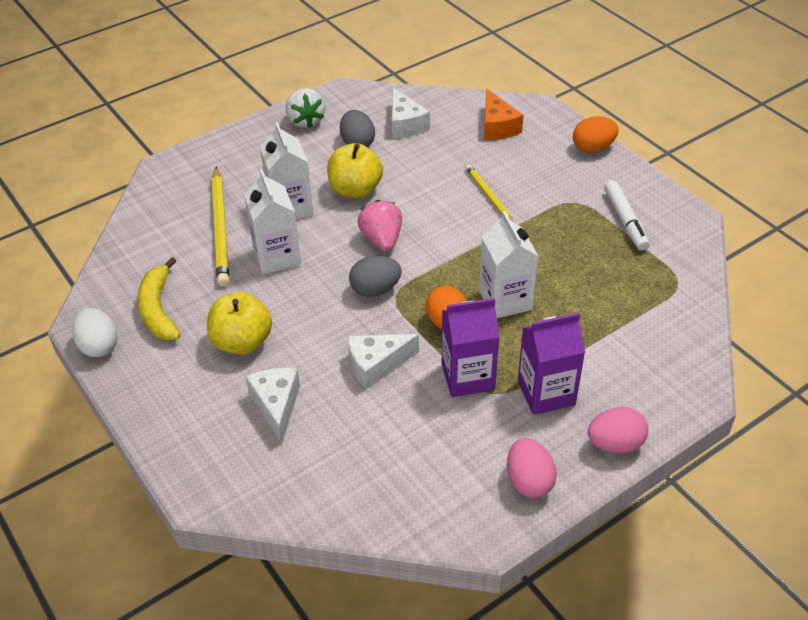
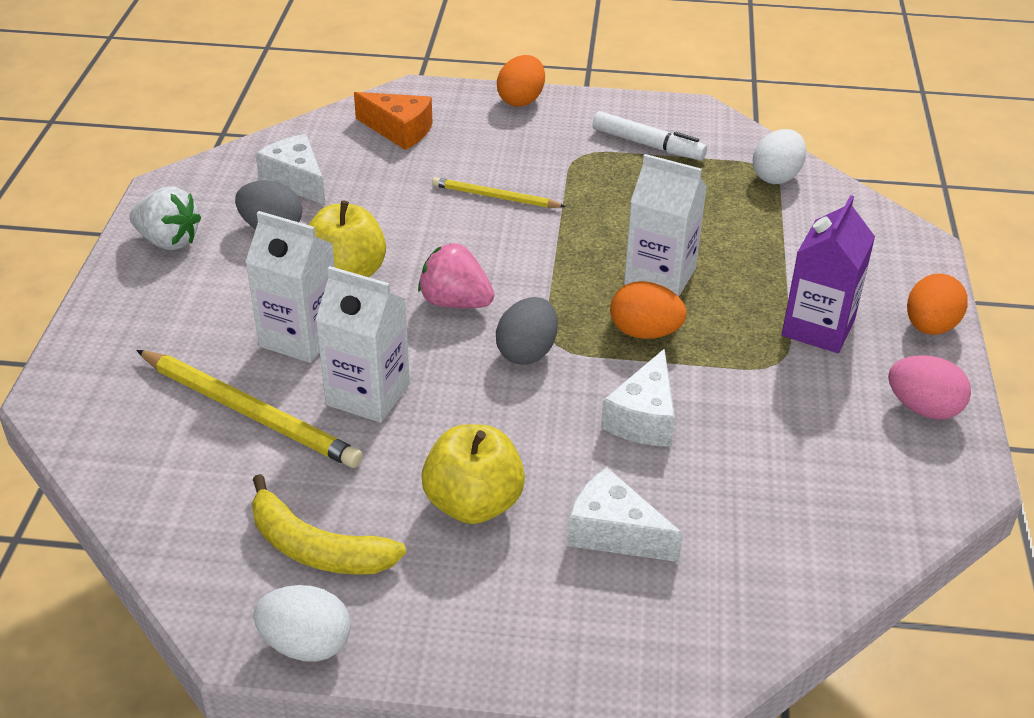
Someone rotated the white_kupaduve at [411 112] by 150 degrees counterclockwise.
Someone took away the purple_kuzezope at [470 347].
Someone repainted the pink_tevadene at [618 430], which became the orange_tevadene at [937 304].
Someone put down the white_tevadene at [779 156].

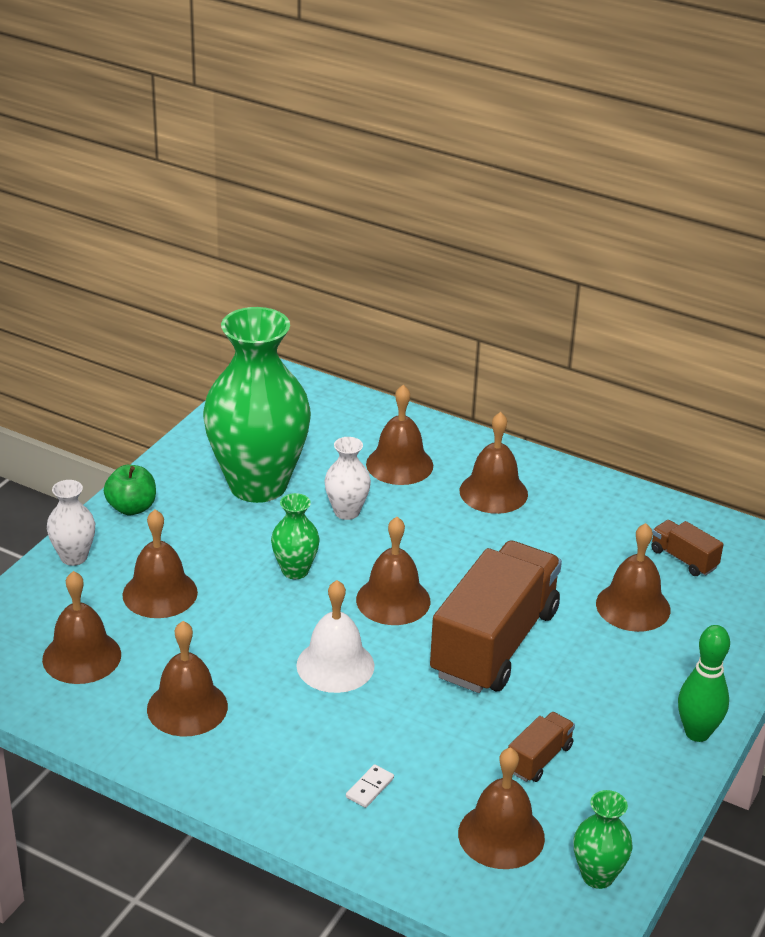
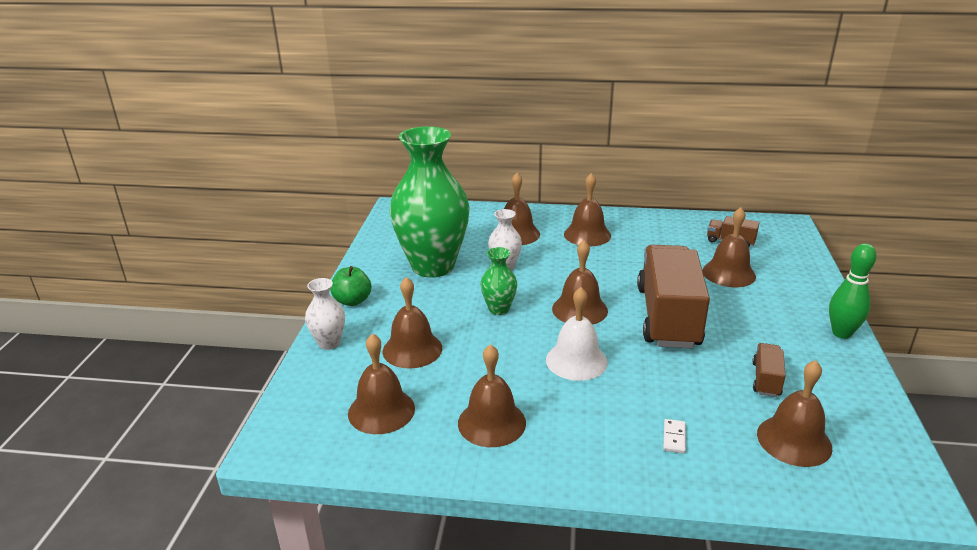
Someone took away the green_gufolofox at [603 839].

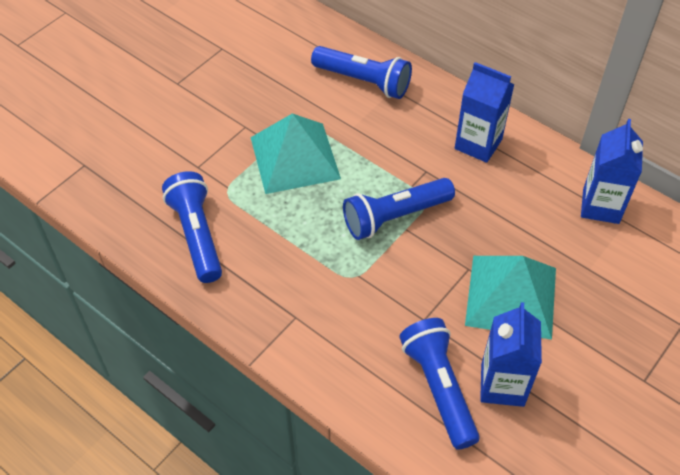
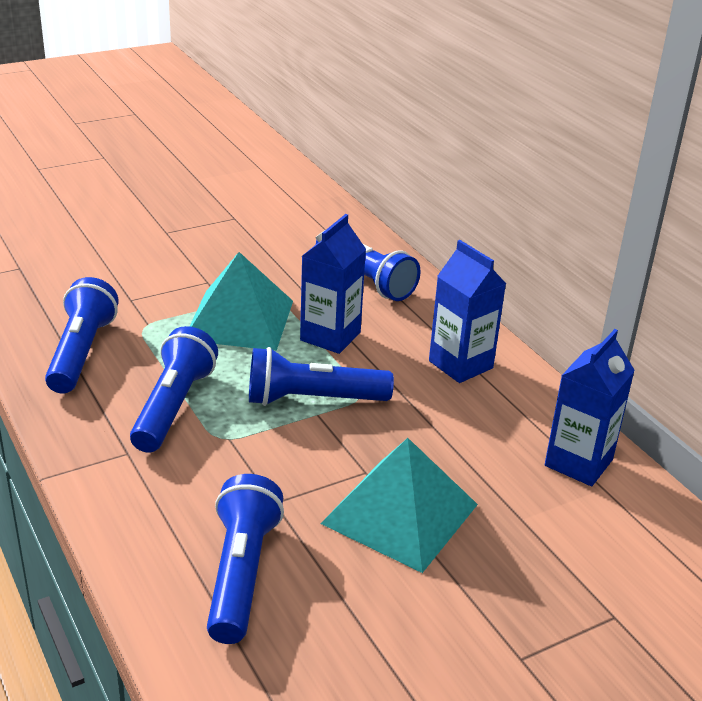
Someone carried the blue_kuzezope from [511 354] to [333 284].
Someone put down the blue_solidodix at [174 389].

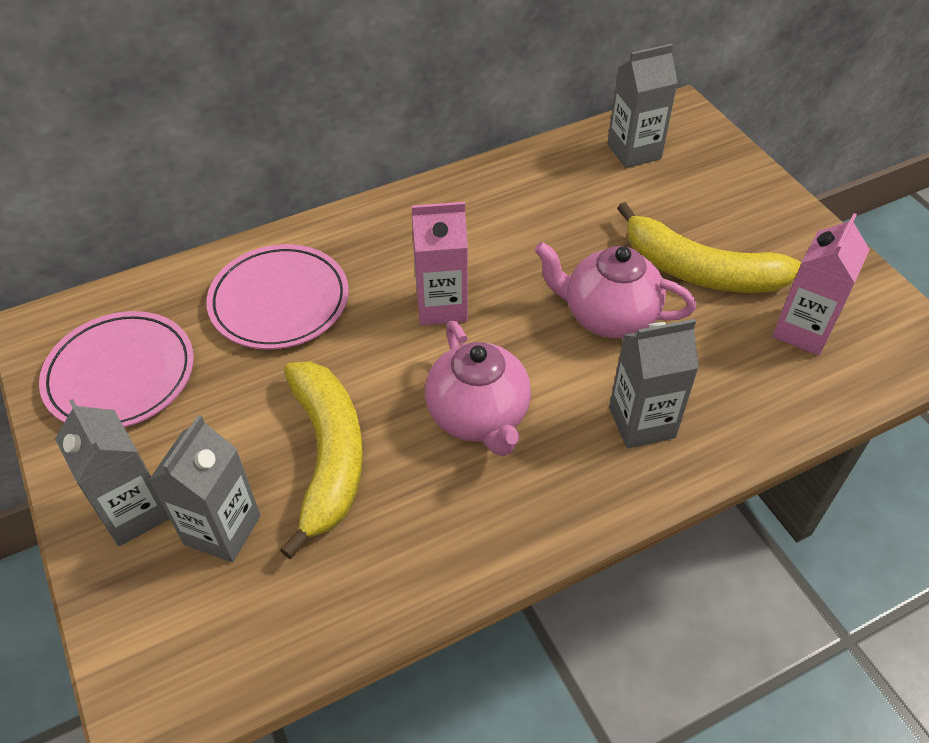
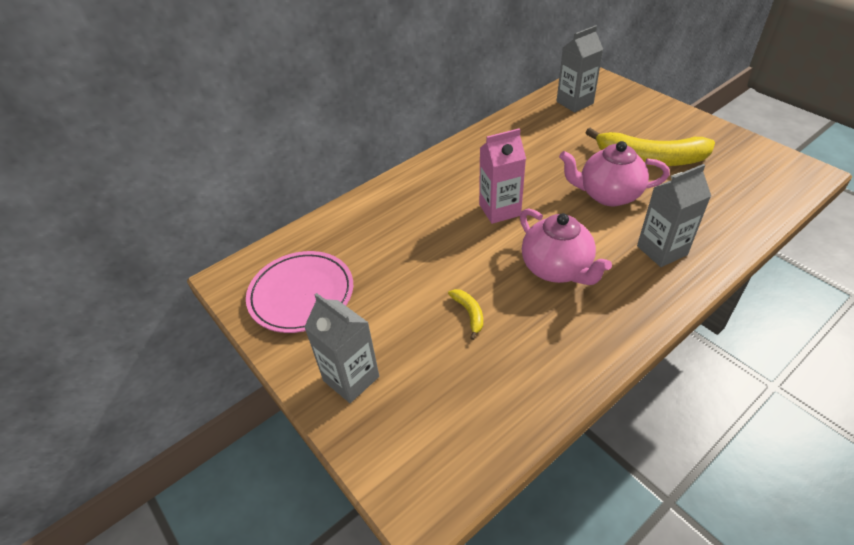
Someone took away the pink_kuzezope at [821 284].
Someone took away the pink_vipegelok at [277 297].
Someone scaled the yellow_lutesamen at [321 460] by 0.41.
Someone took away the grey_kuzezope at [204 488].

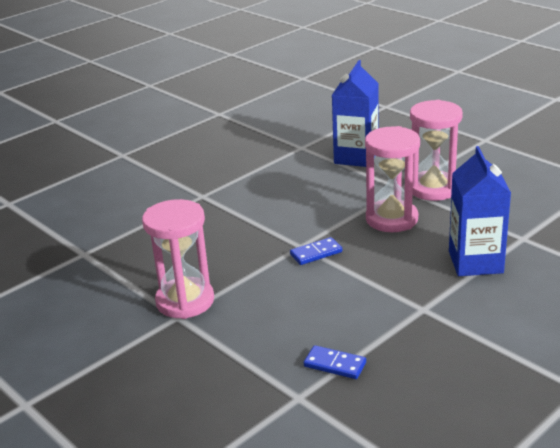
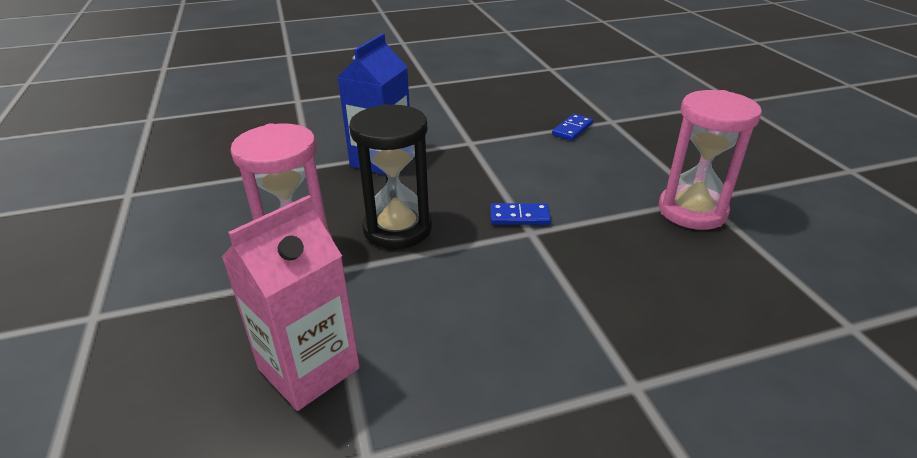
Someone repainted the blue_kuzezope at [355 113], which became the pink_kuzezope at [291 303].
Someone repainted the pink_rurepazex at [392 179], which became the black_rurepazex at [390 176].
Someone rotated the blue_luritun at [335 362] by 75 degrees clockwise.

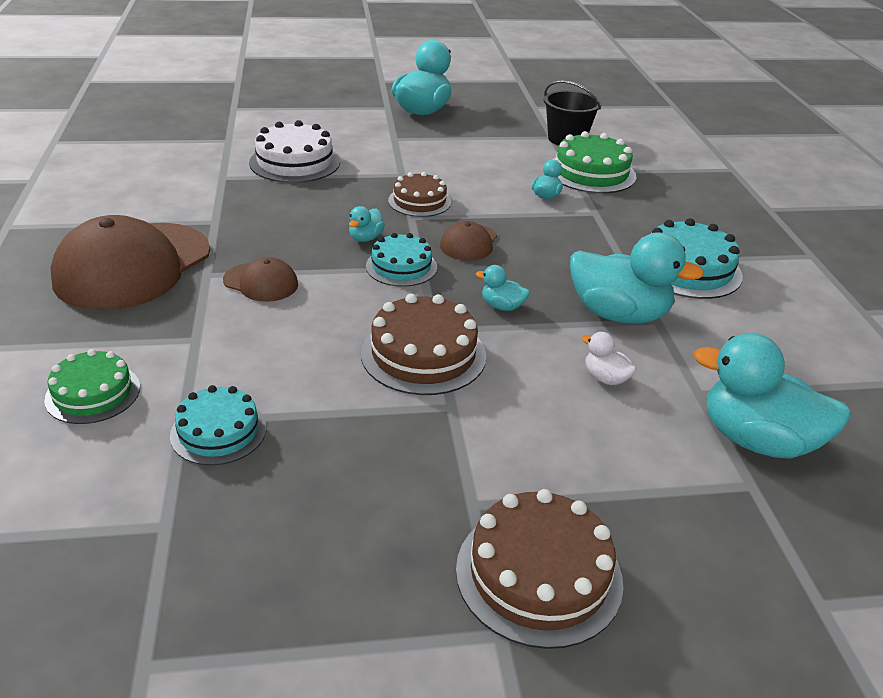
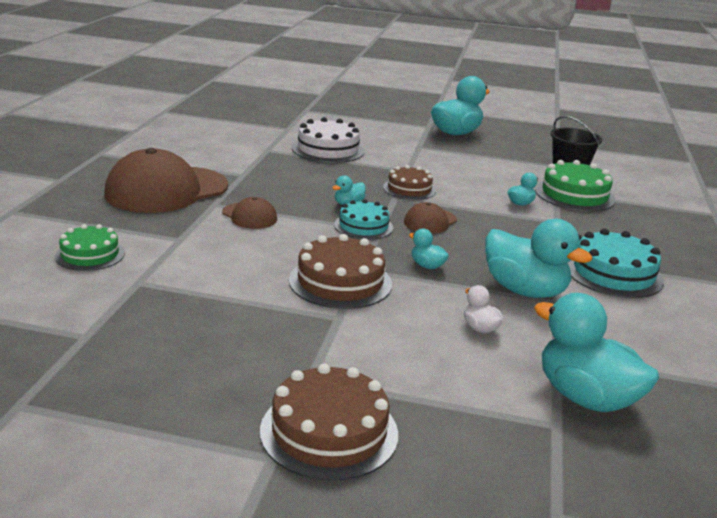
Someone took away the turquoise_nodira at [218 425].

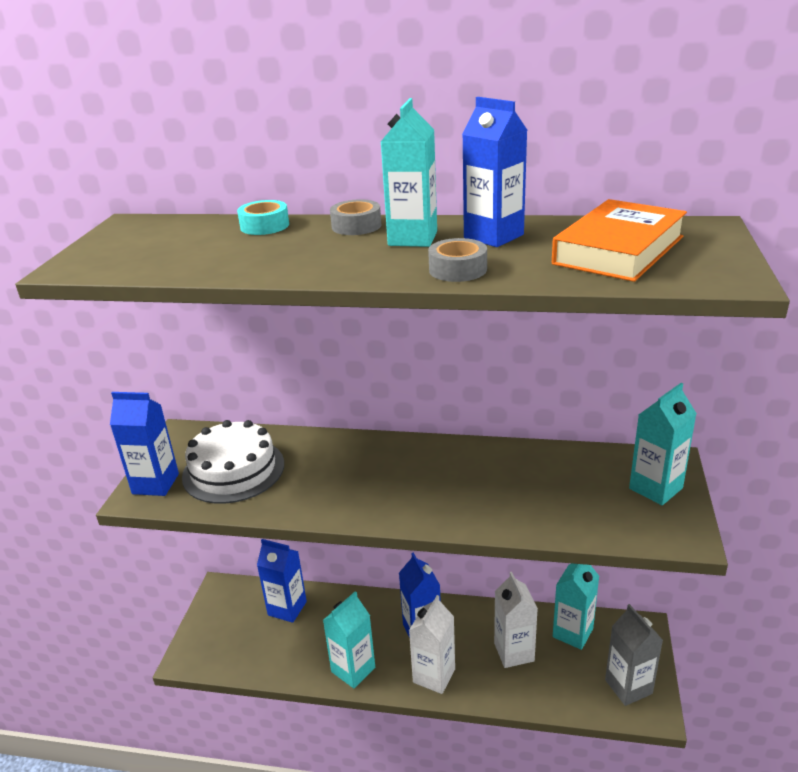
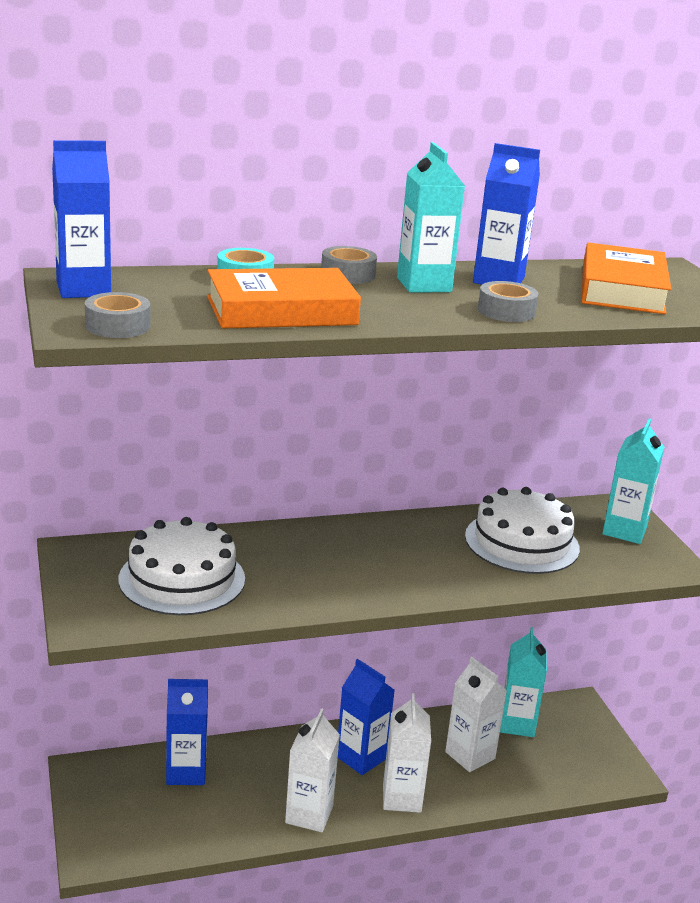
Someone carried the blue_kuzezope from [144 444] to [81 219].
Someone repainted the turquoise_kuzezope at [349 639], which became the white_kuzezope at [312 770].
Someone took away the grey_kuzezope at [634 655].
Someone put down the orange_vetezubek at [284 298].
Someone put down the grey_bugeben at [117 315].
Someone put down the white_nodira at [522 530].

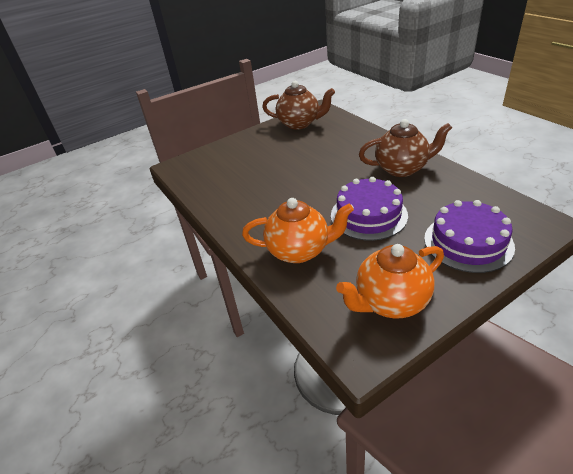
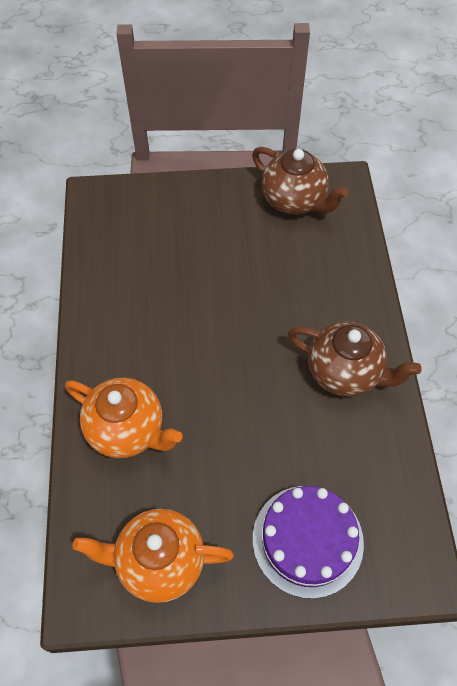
Someone took away the purple_nodira at [369 209].

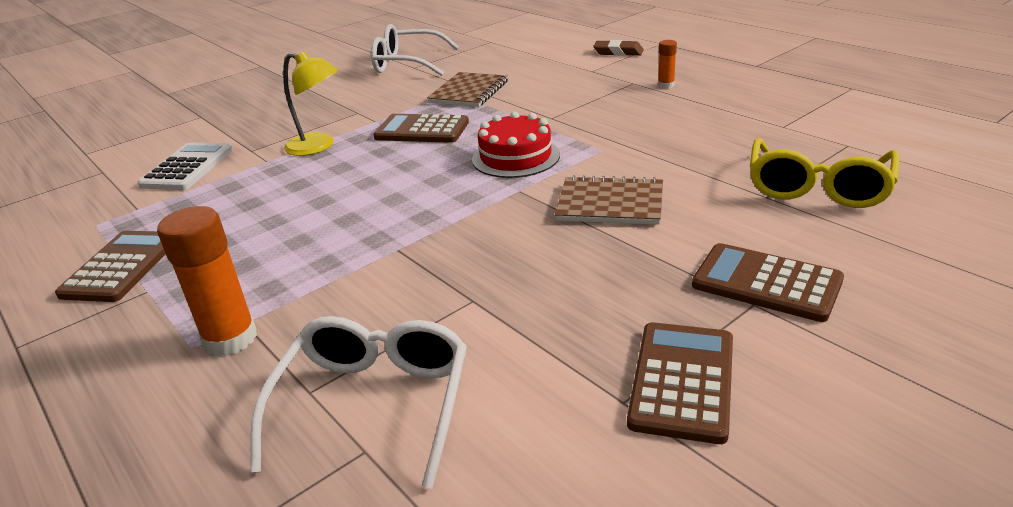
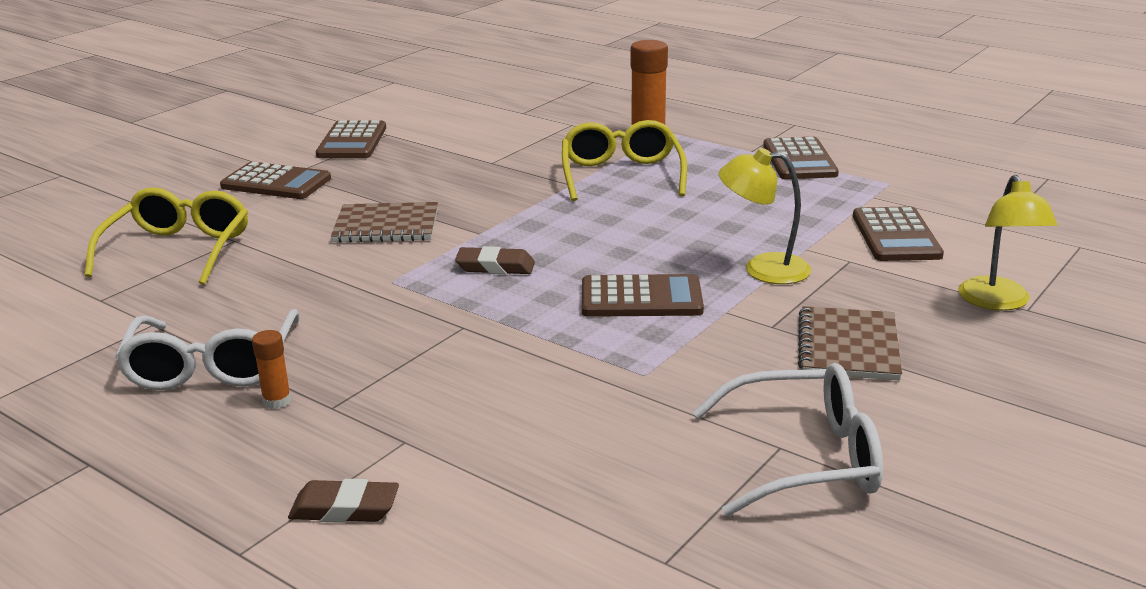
Someone carried the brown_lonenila from [467 89] to [850 343].
Someone swapped the red_nodira at [516 145] for the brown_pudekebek at [495 260].
Someone repainted the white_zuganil at [185 166], which became the brown_zuganil at [898 233].
Someone carried the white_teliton from [358 402] to [207 349].
Someone put down the yellow_teliton at [624 160].
Someone put down the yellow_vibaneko at [1007 243].

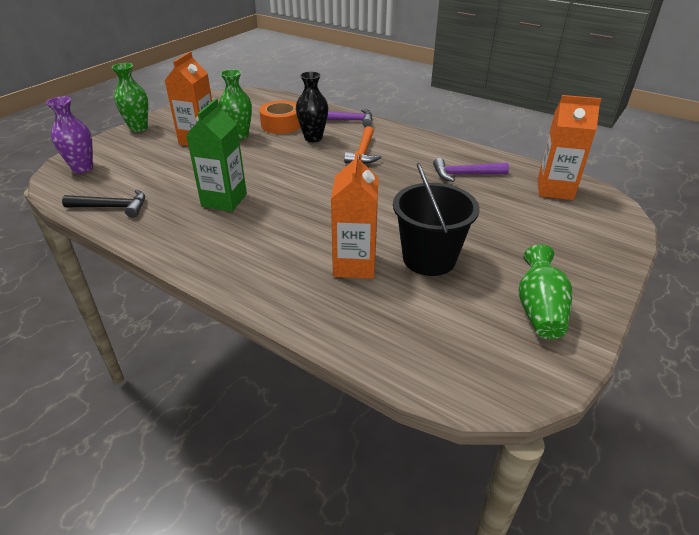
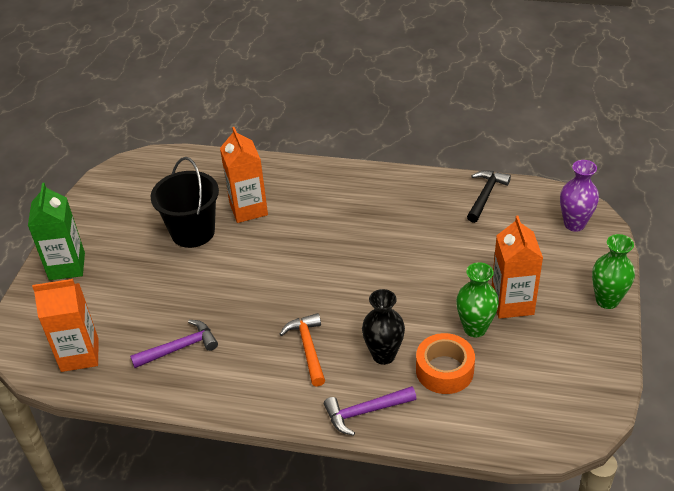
Someone carried the green_kuzezope from [216 155] to [56 231].
Someone rotated the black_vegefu at [103 203] by 135 degrees clockwise.
Someone took away the green_gufolofox at [545 292].

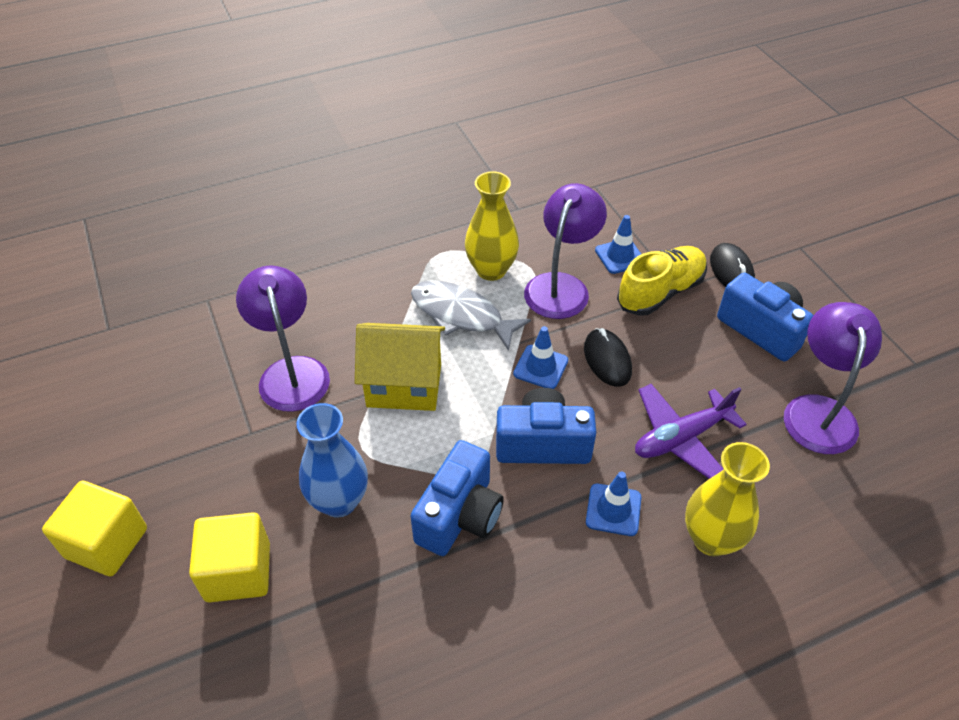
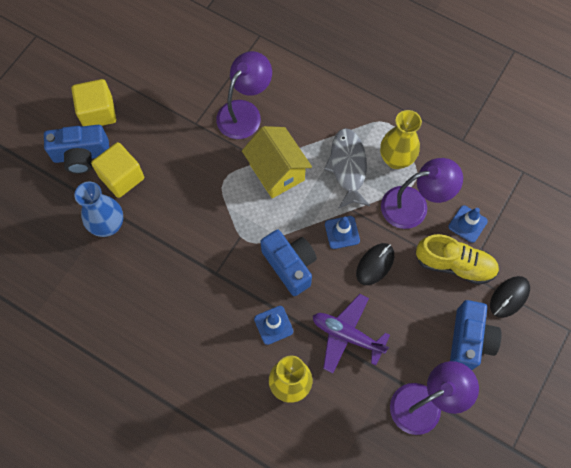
Someone carried the blue_gufolofox from [332 460] to [98 209].
Someone carried the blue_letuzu from [457 498] to [76 149].

